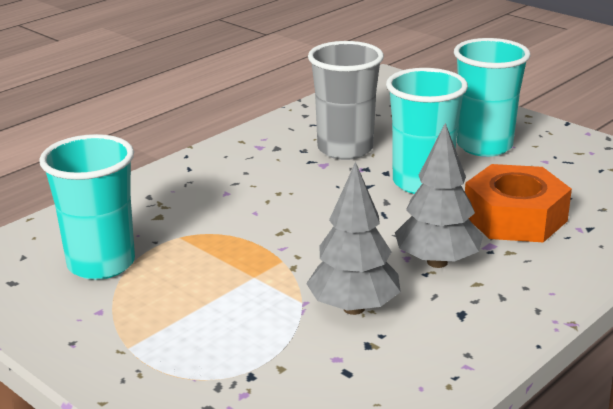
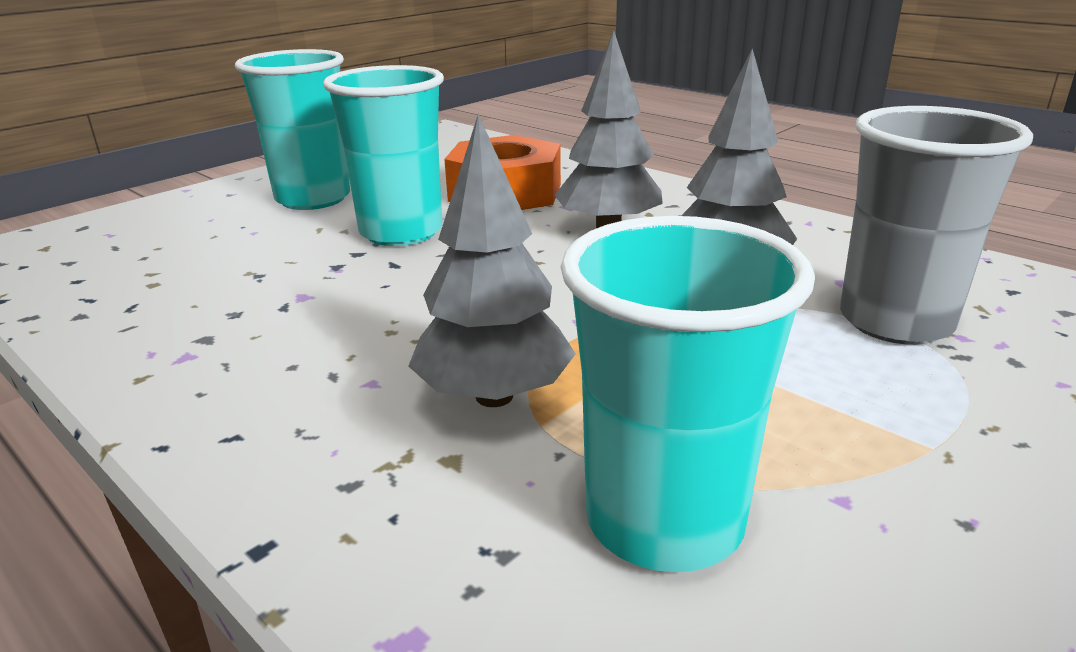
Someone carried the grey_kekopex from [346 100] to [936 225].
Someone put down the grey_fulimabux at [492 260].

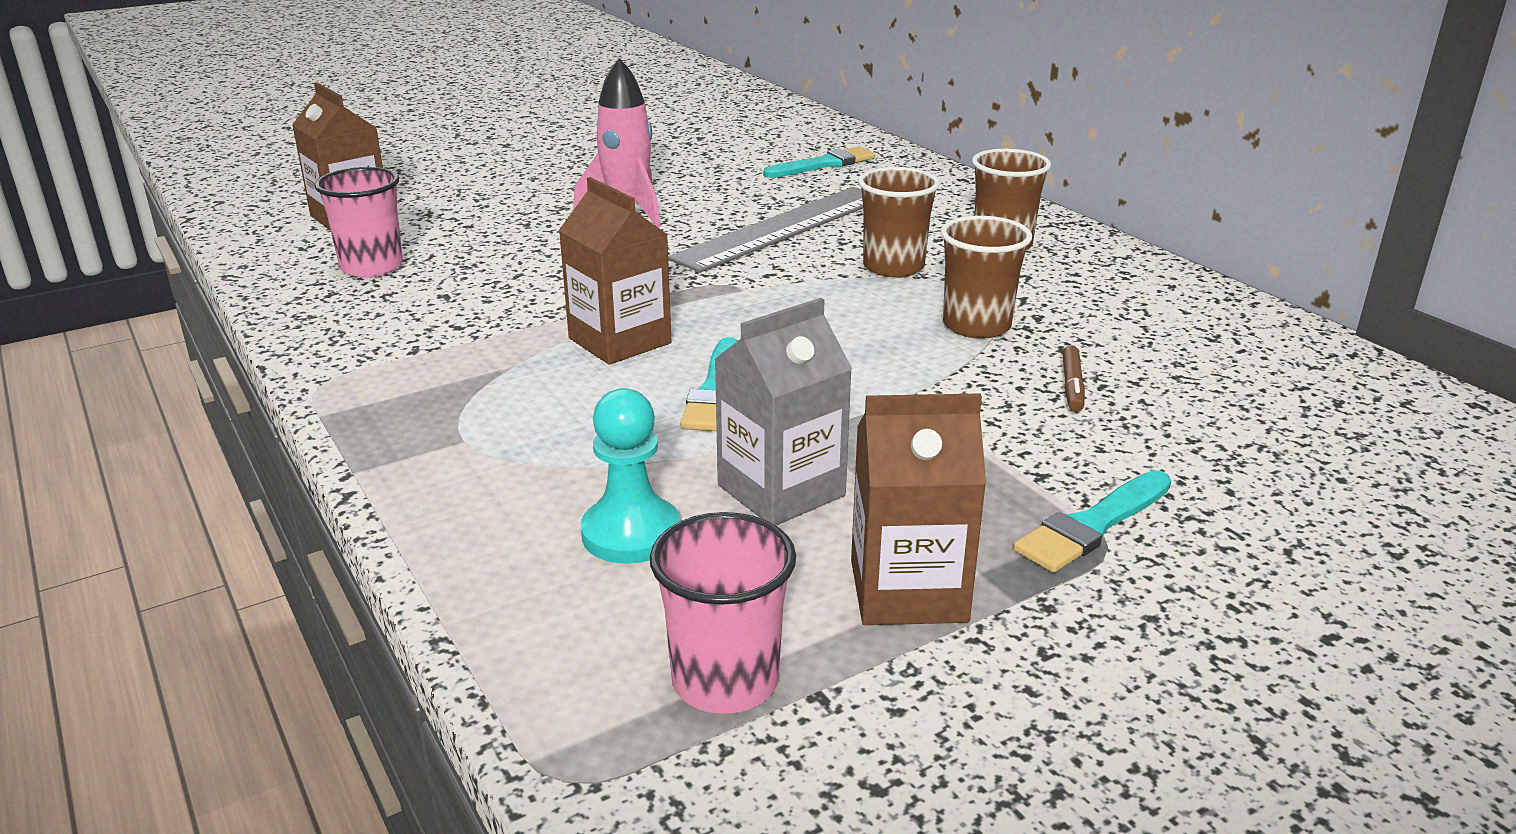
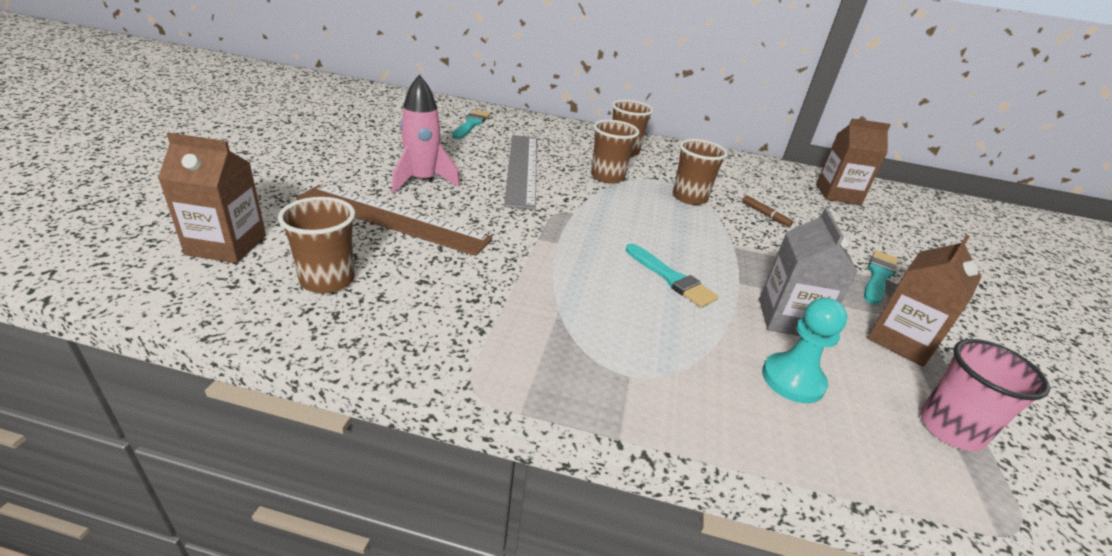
Someone repainted the pink_kekopex at [359 222], which became the brown_kekopex at [316 245].
Someone carried the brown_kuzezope from [614 271] to [853 162].
Someone rotated the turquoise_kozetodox at [1092 521] by 150 degrees counterclockwise.
Someone put down the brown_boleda at [394 220].

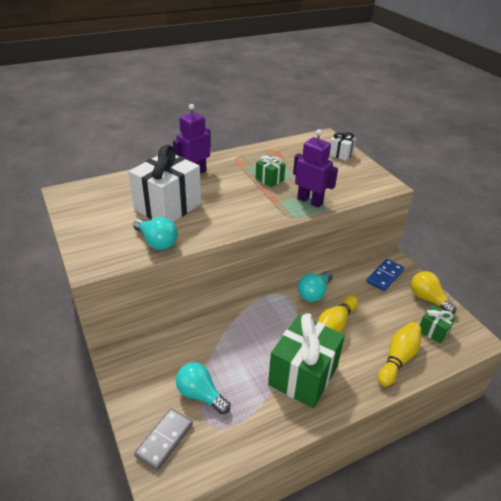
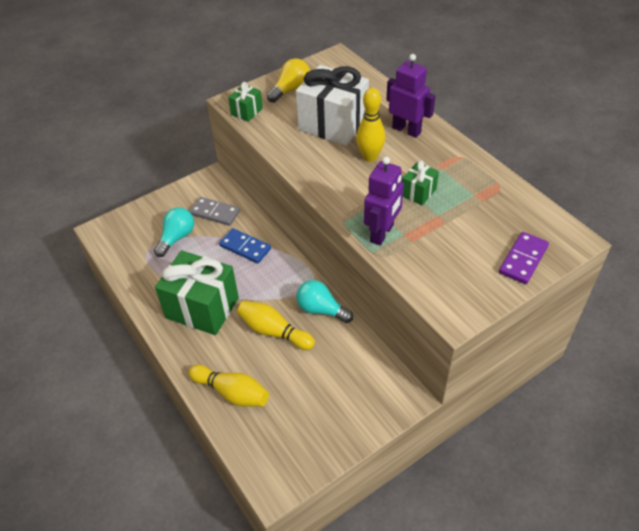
Someone swapped the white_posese at [343 146] for the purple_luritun at [524 258].
Someone took away the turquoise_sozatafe at [155 233].
Someone carried the blue_luritun from [385 275] to [245 246].
Someone carried the yellow_sozatafe from [433 292] to [288 80].
Someone carried the green_posese from [438 324] to [245 102].
Someone carried the grey_luritun from [163 440] to [214 211].
Someone put down the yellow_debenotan at [370 125].

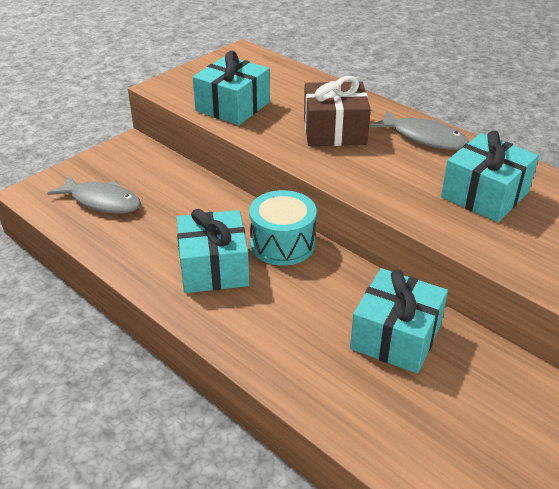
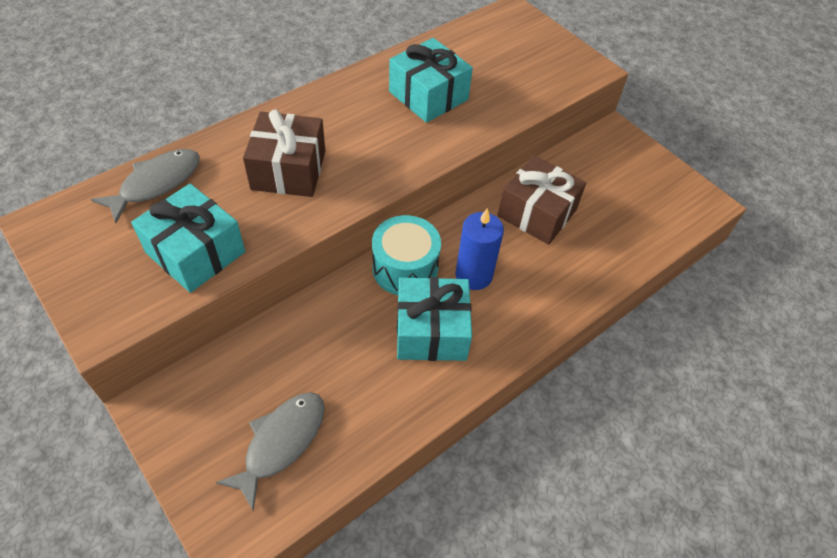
Someone carried the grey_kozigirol from [419 130] to [145 186].
Someone repainted the turquoise_posese at [399 321], which became the brown_posese at [541 200].
Someone put down the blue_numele at [479 249].

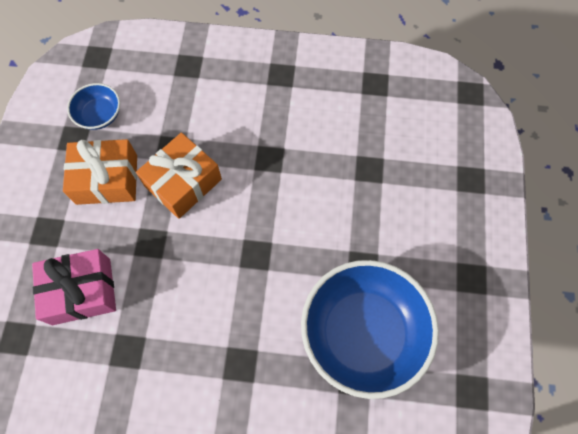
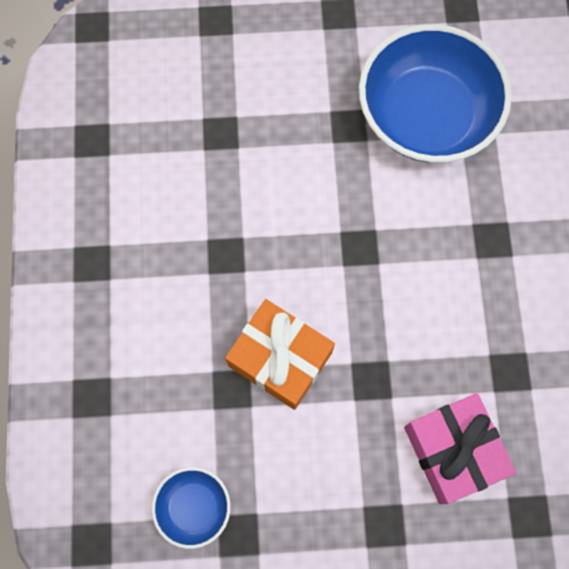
Someone took away the orange_posese at [100 172].

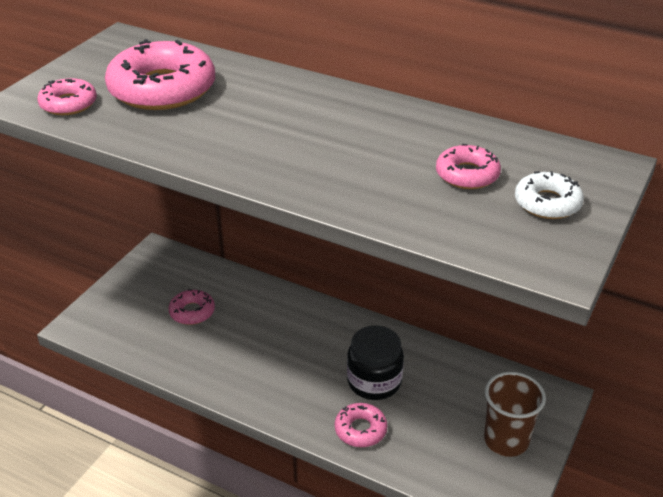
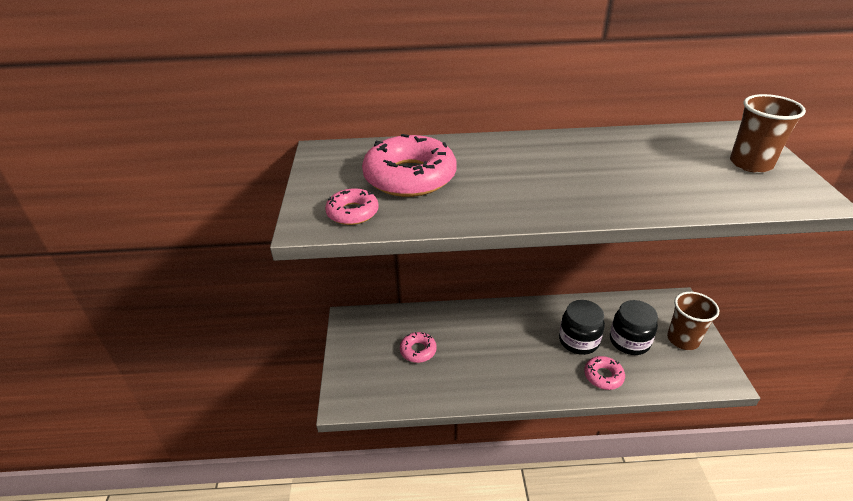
Someone took away the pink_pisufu at [468 166].
Someone swapped the white_pisufu at [549 195] for the brown_kekopex at [768 133].
Someone put down the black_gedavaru at [634 327].

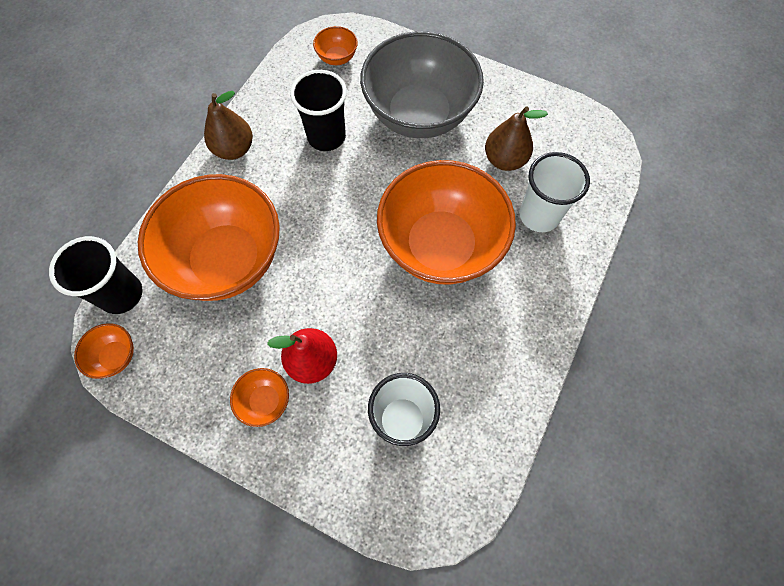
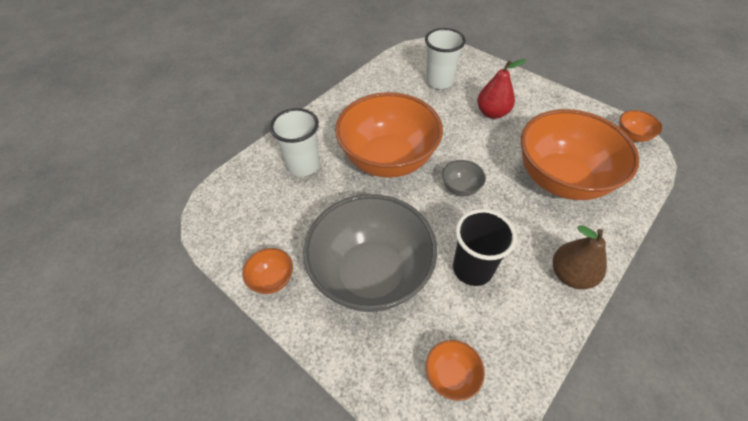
Someone took away the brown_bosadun at [516 138].
Someone took away the black_kekopex at [96 275].
Someone carried the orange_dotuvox from [259 397] to [267 271].
Someone put down the grey_dotuvox at [464 178].

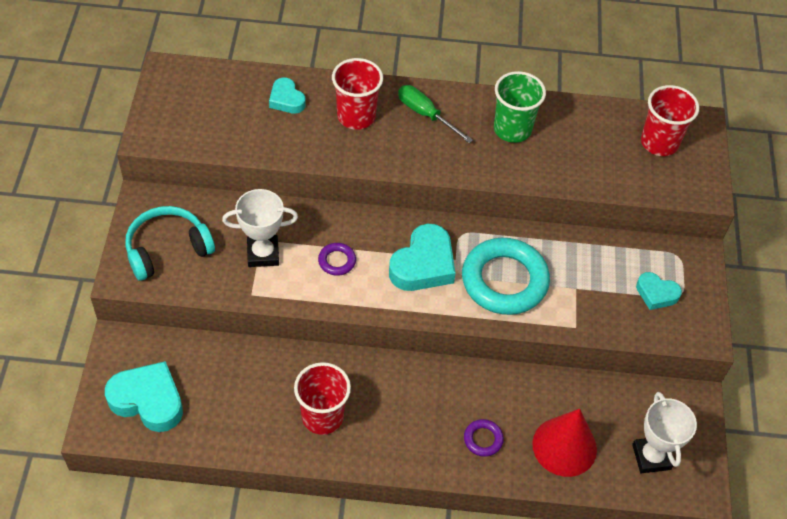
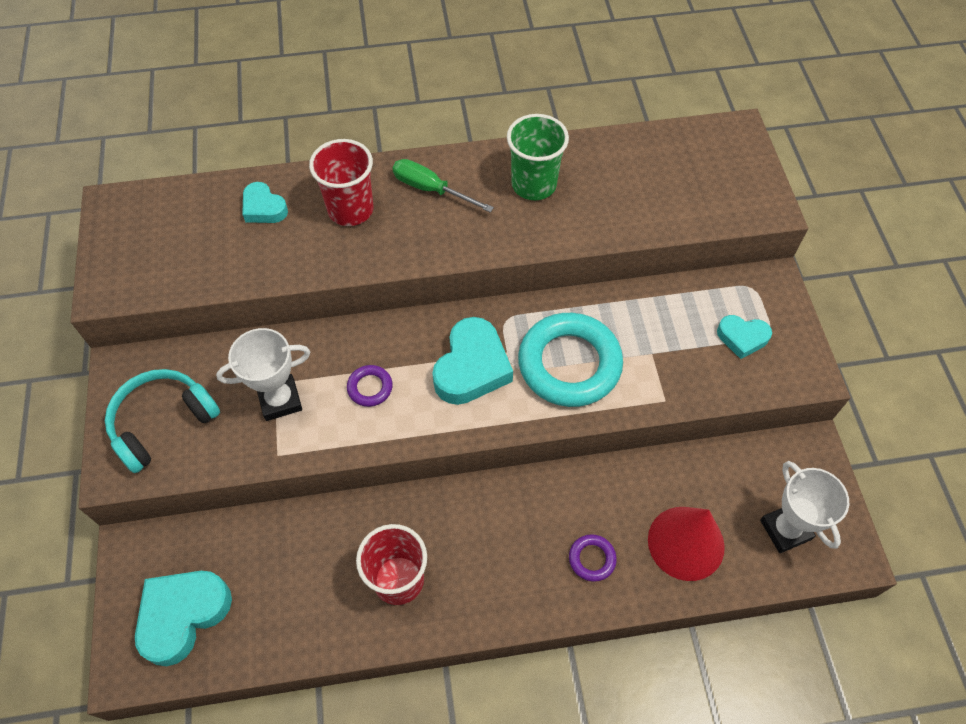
Someone took away the red_kekopex at [670 120].
Someone rotated the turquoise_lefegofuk at [144 396] by 60 degrees counterclockwise.

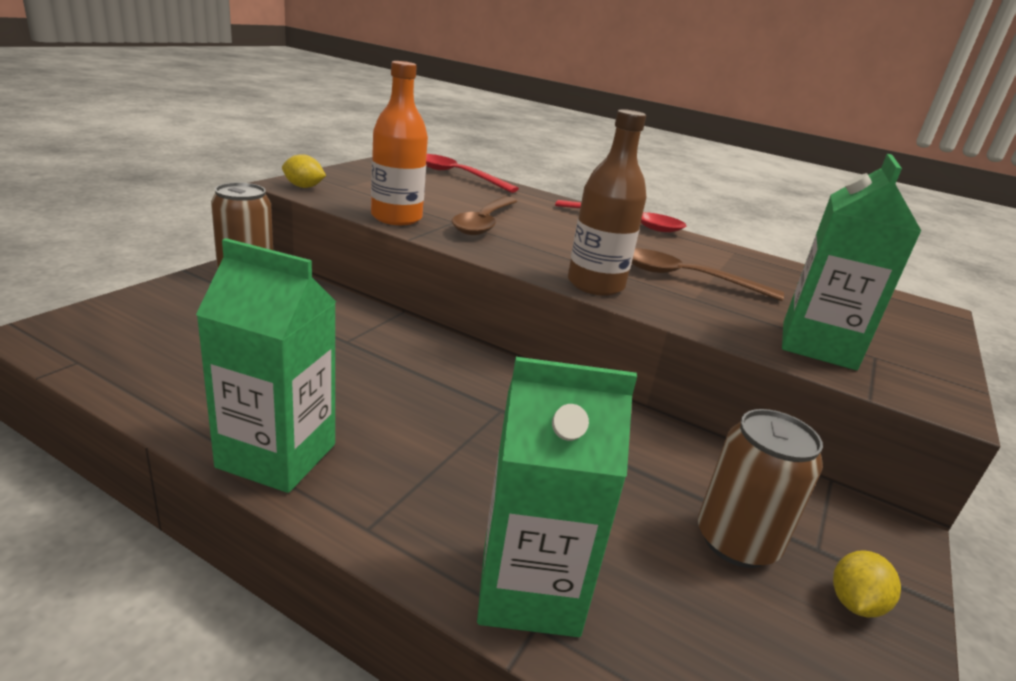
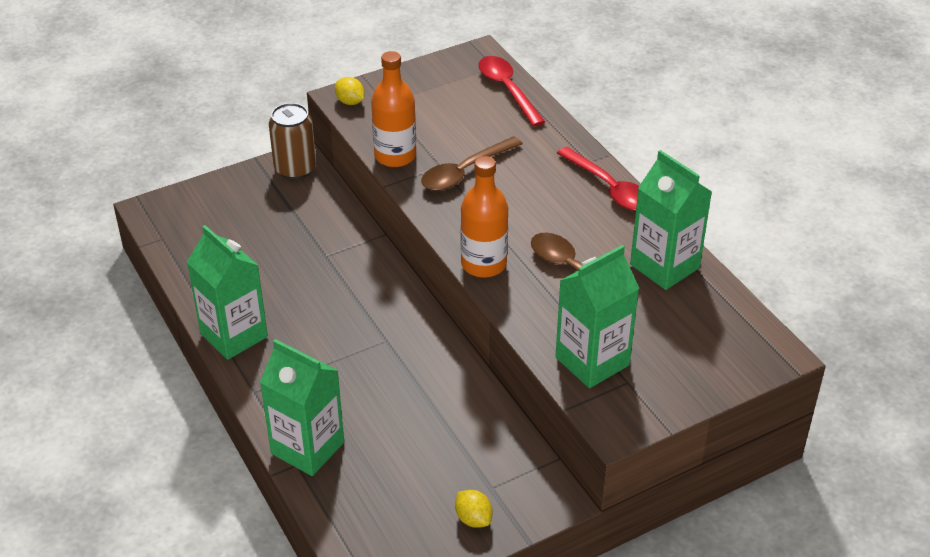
Someone repainted the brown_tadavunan at [607 202], which became the orange_tadavunan at [484 217].
Someone took away the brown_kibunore at [760 488].
Someone rotated the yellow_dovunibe at [867 583] by 75 degrees clockwise.
Someone put down the green_kuzezope at [671 220].

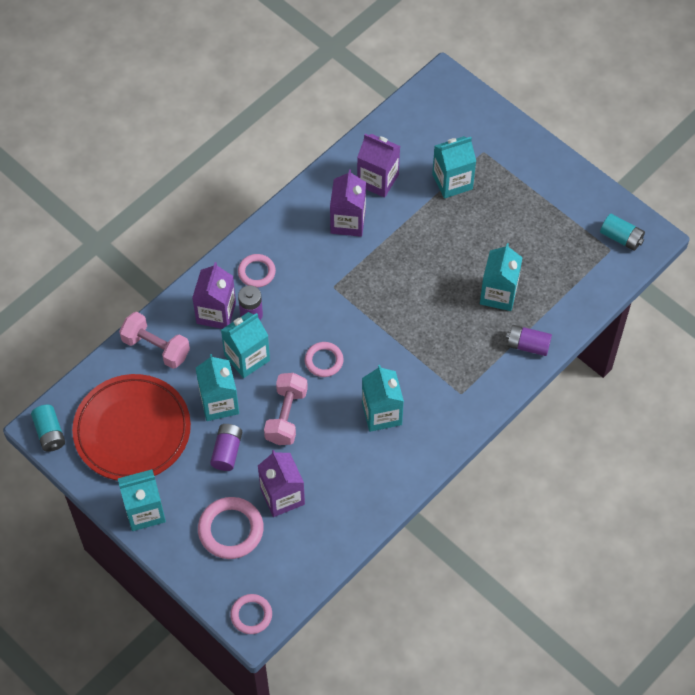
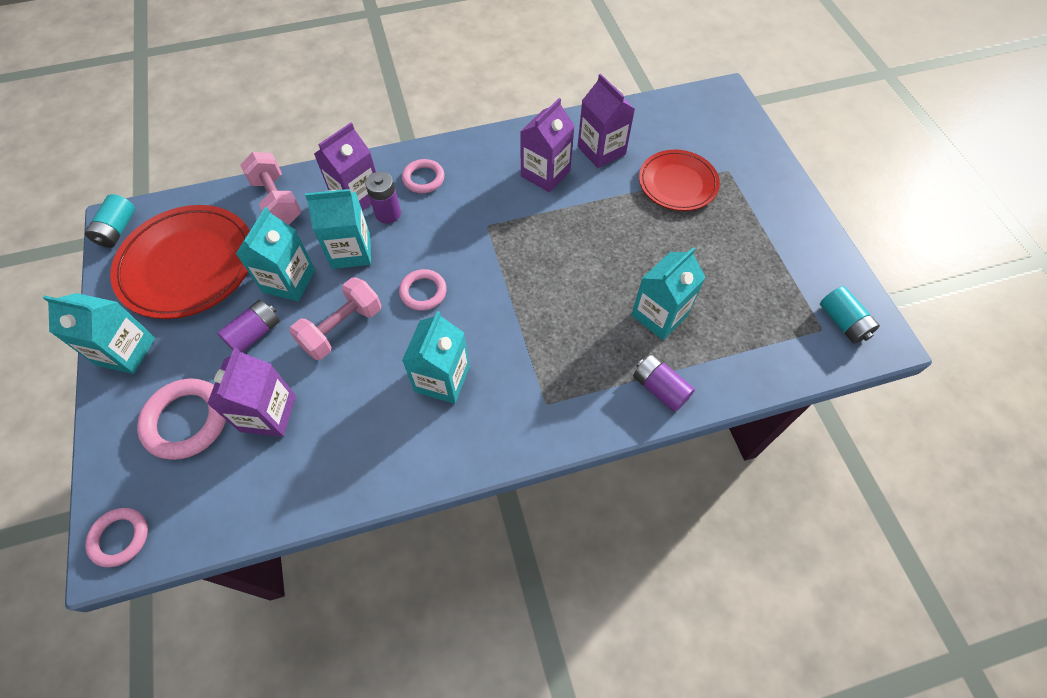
Someone swapped the turquoise_kuzezope at [454 167] for the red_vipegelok at [679 180].

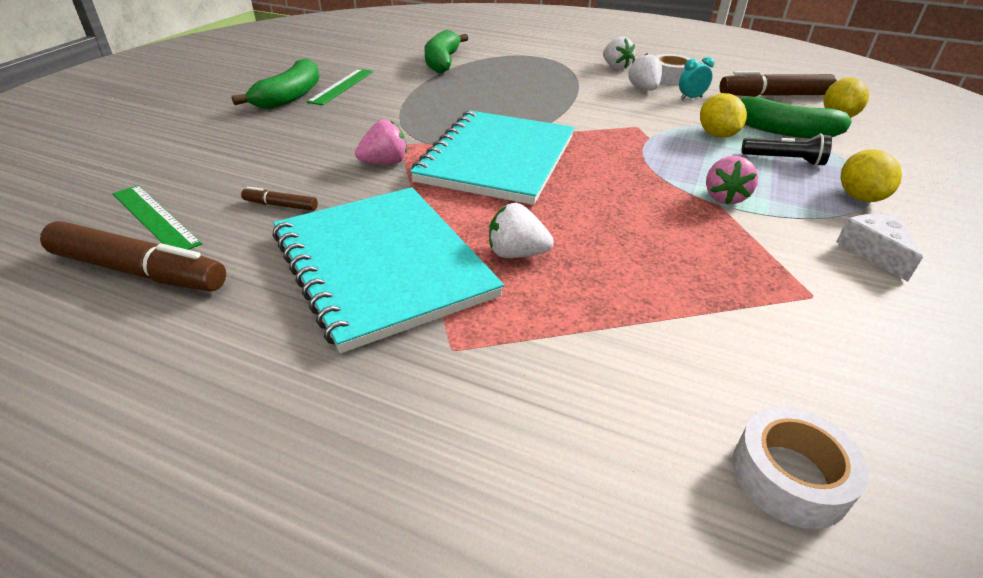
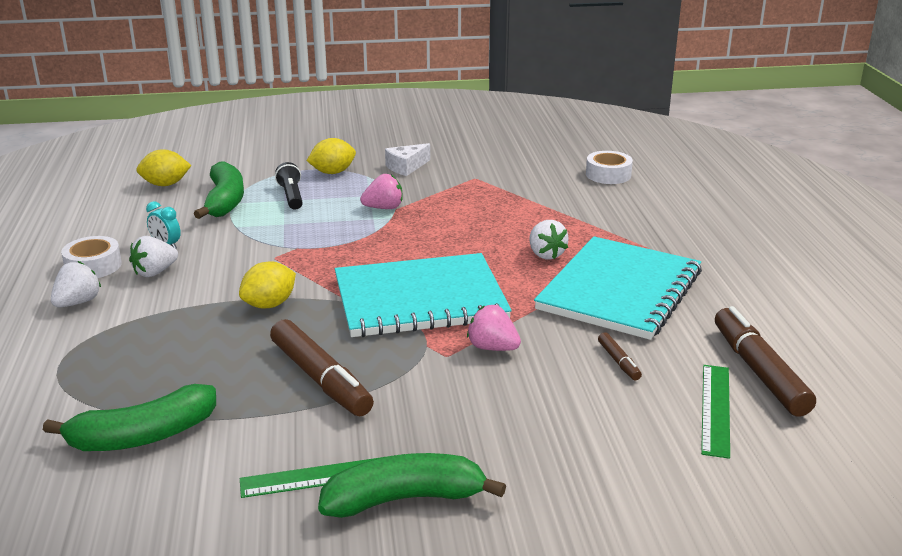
Someone carried the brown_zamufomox from [778 84] to [322 367].
Someone carried the yellow_dovunibe from [723 115] to [267 284].

